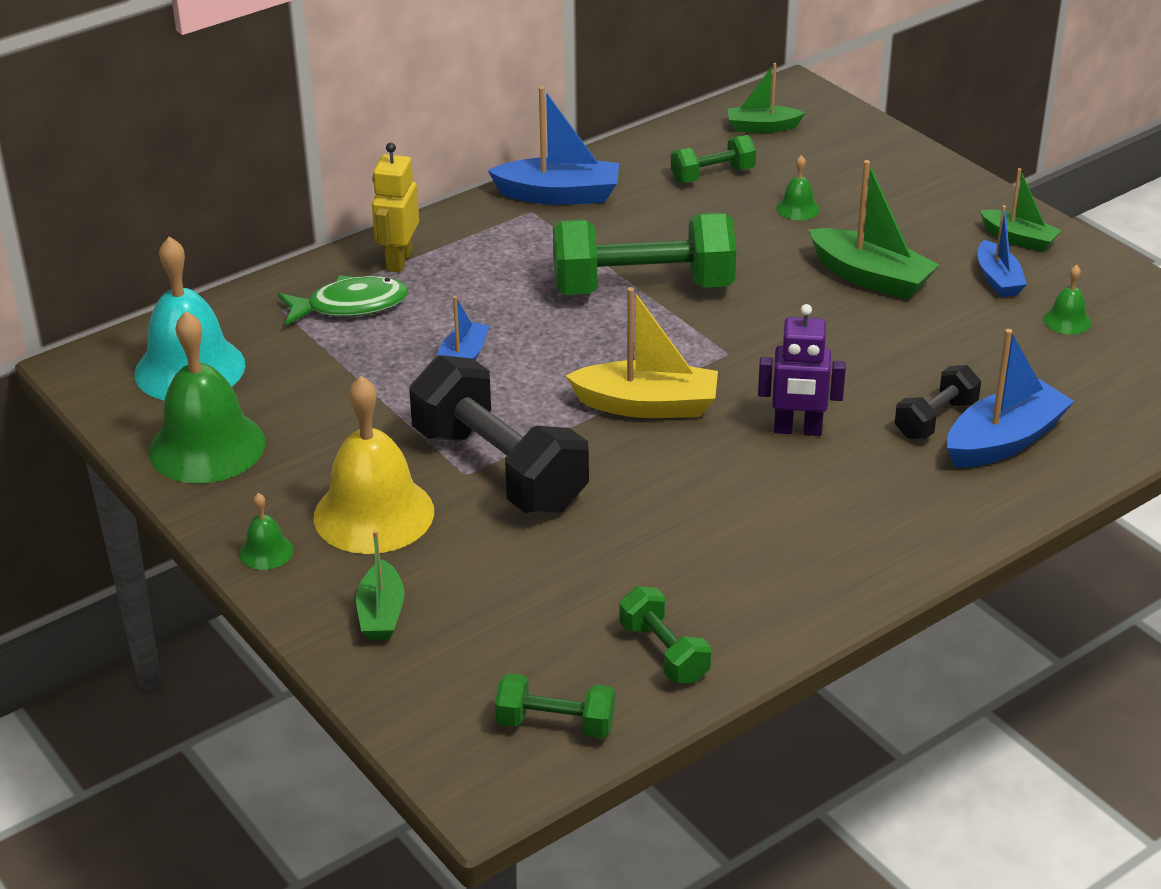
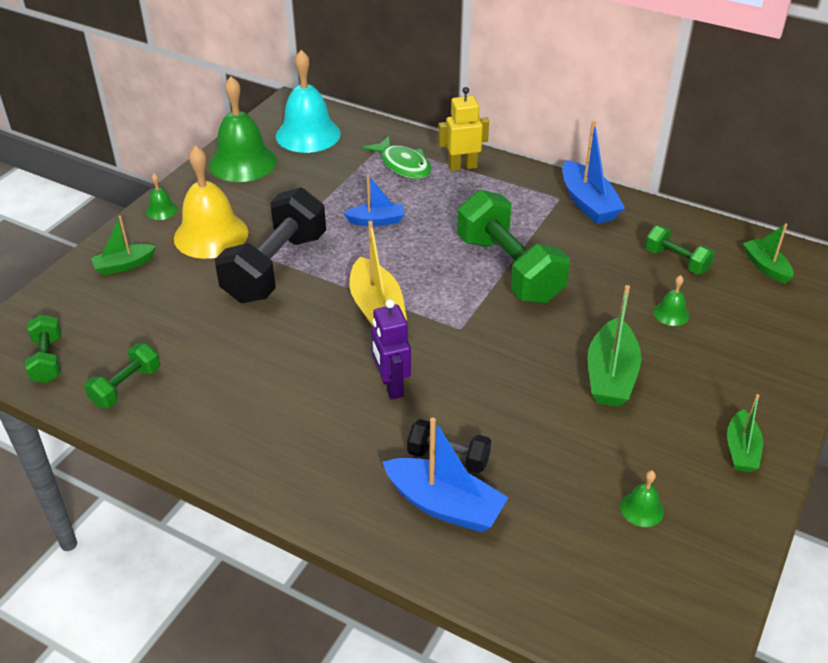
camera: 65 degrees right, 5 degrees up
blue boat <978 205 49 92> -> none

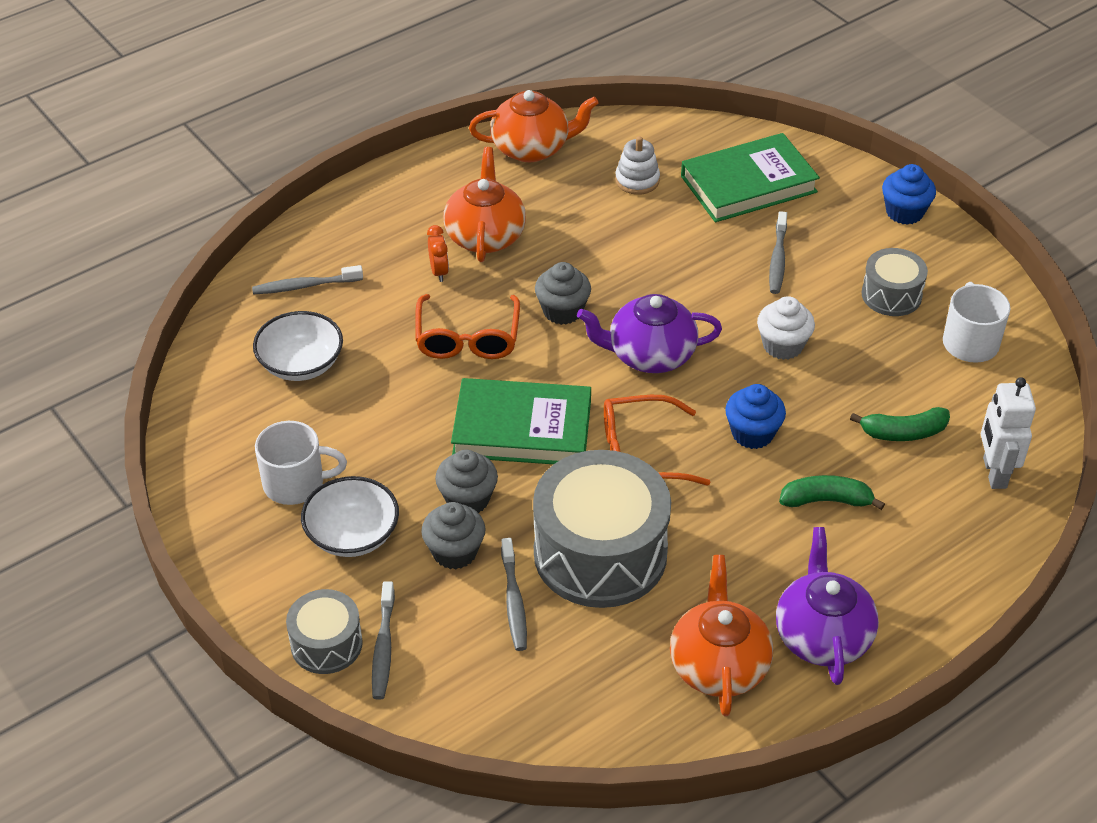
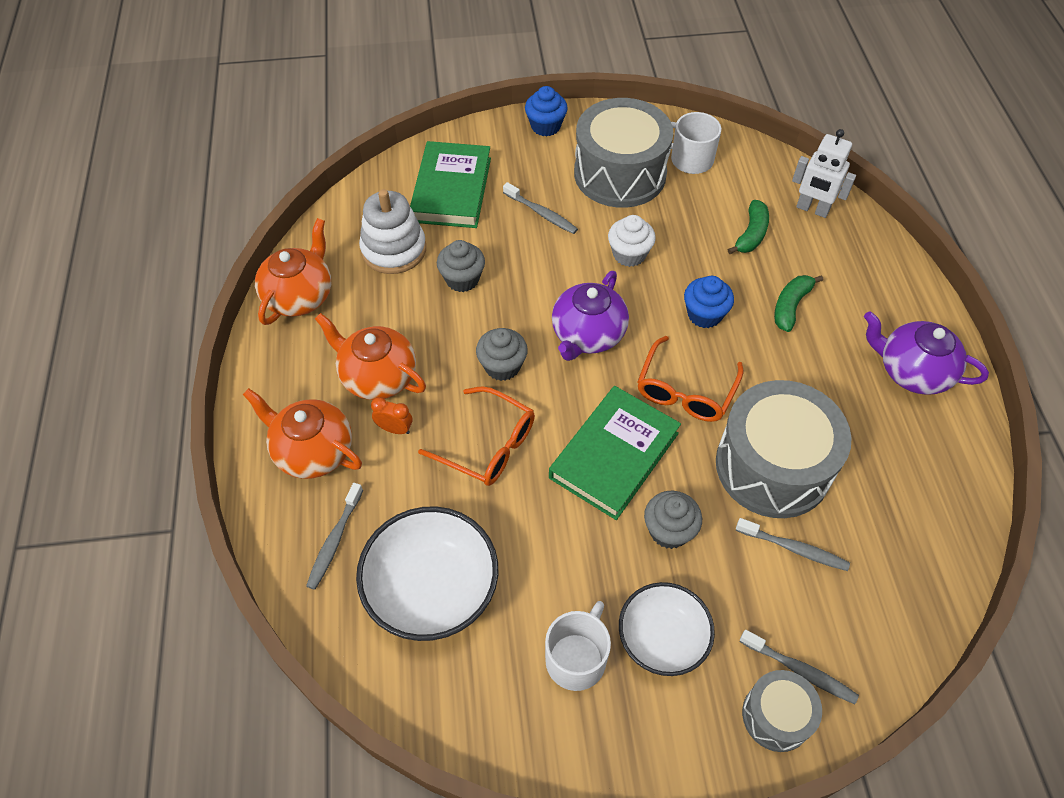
camera: 60 degrees left, 10 degrees up
grey cupcake <421 502 65 67> -> grey cupcake <437 240 48 52>, shifted
orange teapot <670 555 103 161> -> orange teapot <243 388 119 91>, shifted
white bowl <253 311 90 70> -> white bowl <356 506 142 135>, x1.51
white stacking toy <615 136 45 59> -> white stacking toy <359 189 67 85>, x1.64
grey drum <862 248 66 68> -> grey drum <574 98 99 110>, x1.95

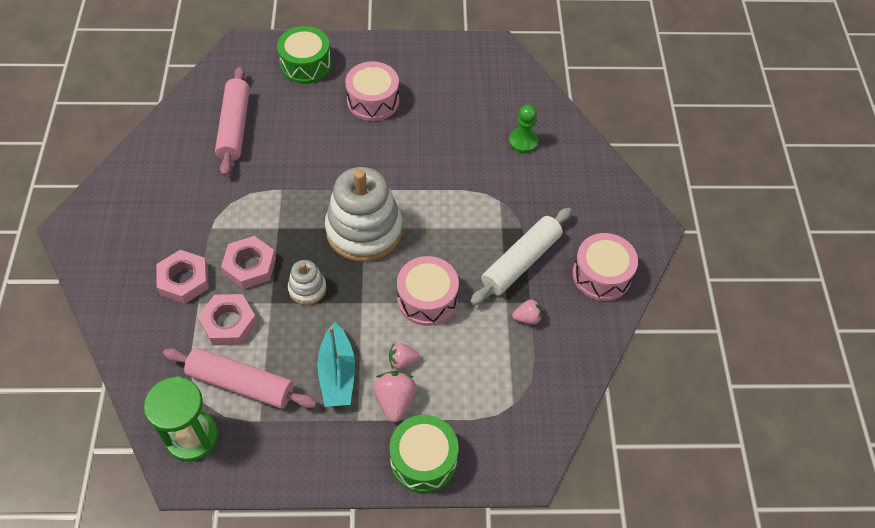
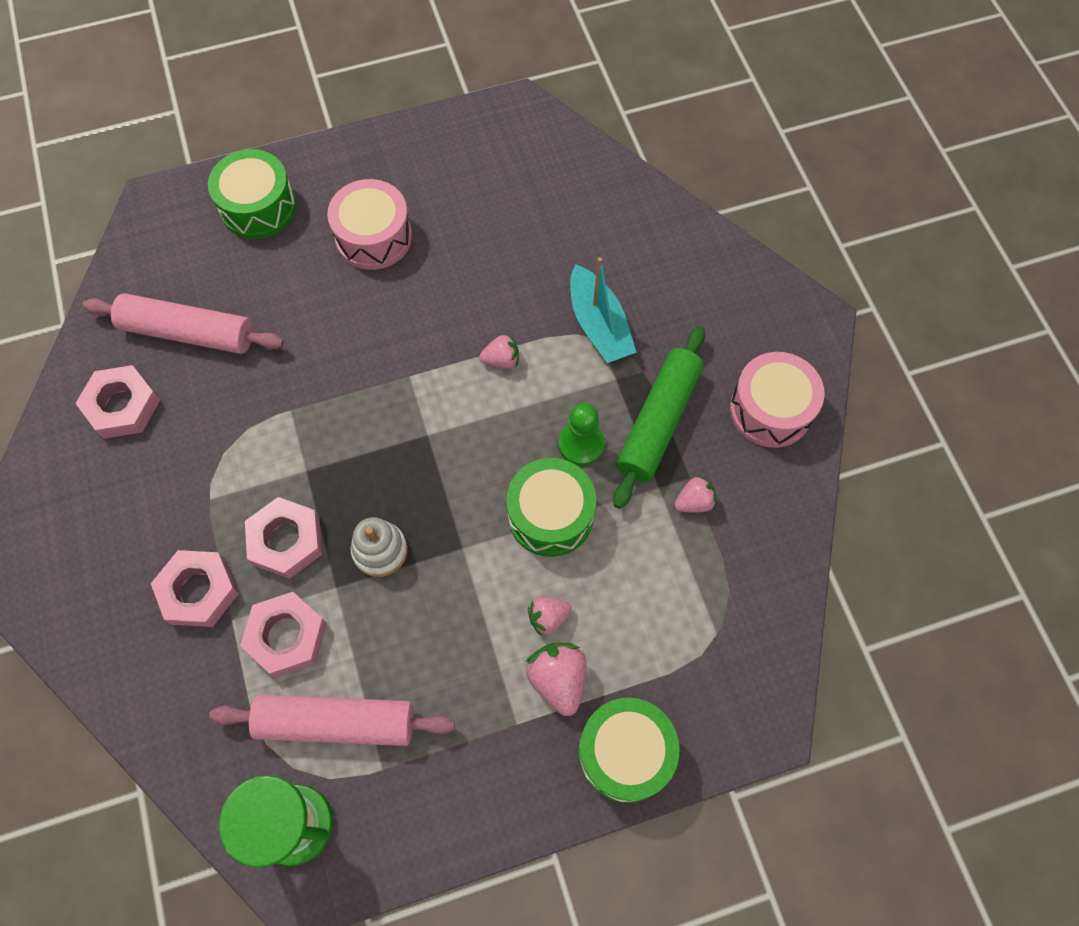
camera: 15 degrees left, 10 degrees up
white stacking toy <325 167 77 95> -> none
none -> pink nut <75 365 85 74>
none -> pink strawberry <479 334 40 35>
turquoise boat <317 322 38 85> -> turquoise boat <570 257 67 106>, shifted
green pawn <509 105 30 48> -> green pawn <559 403 46 63>, shifted
pink drum <397 256 62 70> -> green drum <506 458 90 99>
white rolling pin <470 208 101 97> -> green rolling pin <613 326 92 183>
pink rolling pin <215 67 35 109> -> pink rolling pin <83 293 201 61>, 60 degrees counterclockwise

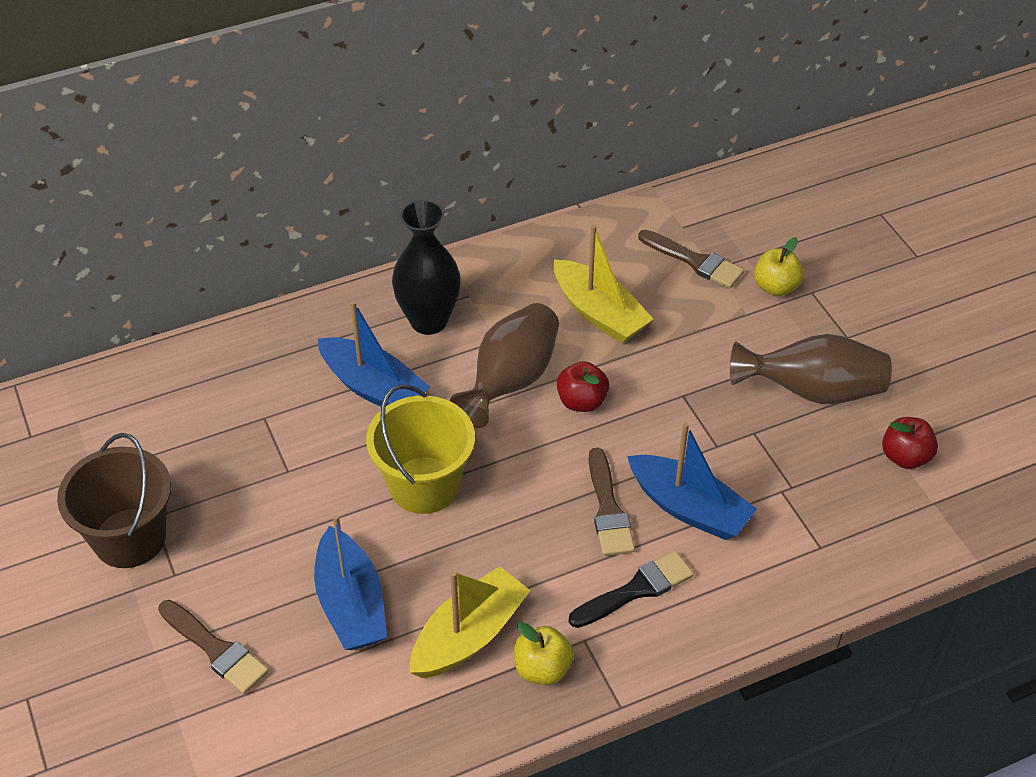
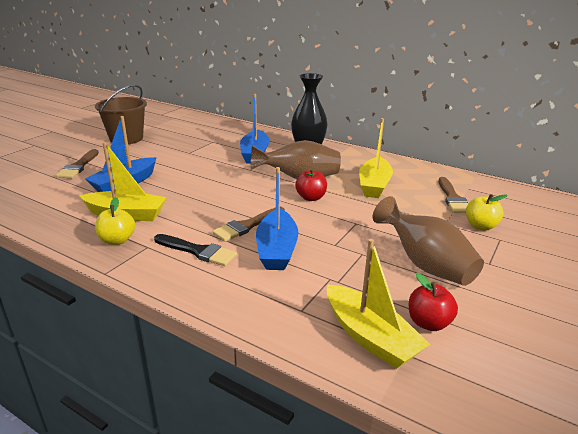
camera: 55 degrees right, 20 degrees down
yellow bucket <366 385 109 129> -> none
none -> yellow boat <327 239 103 130>

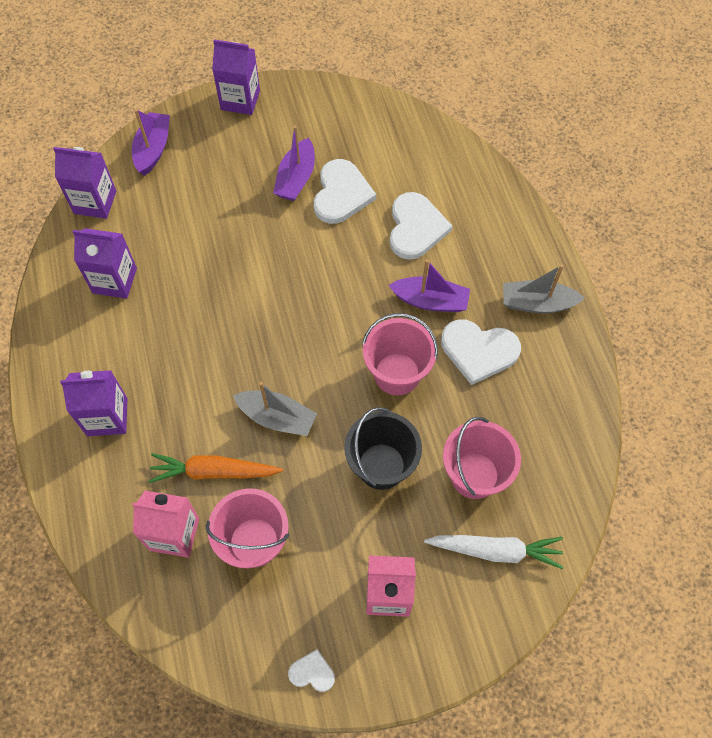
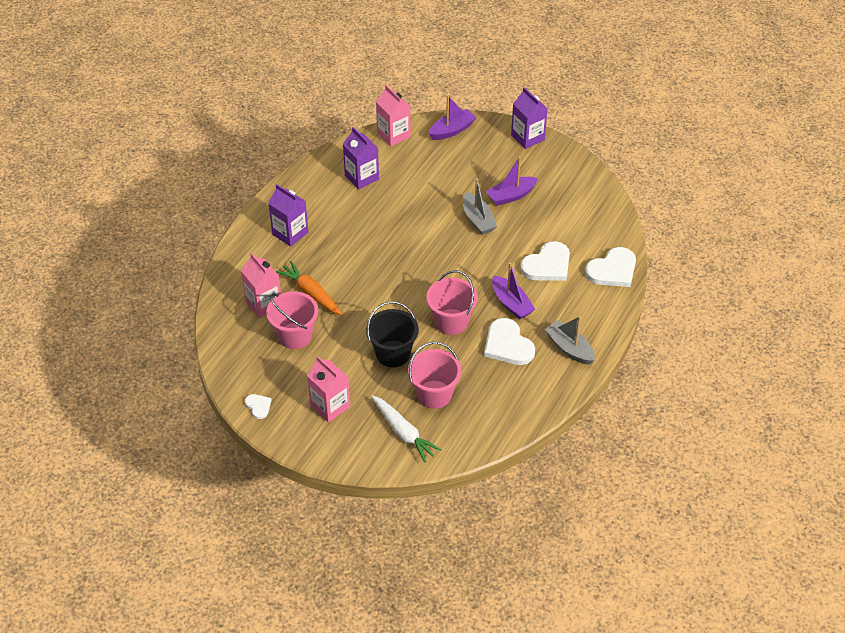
camera: 45 degrees right, 15 degrees down
grey boat <233 382 84 54> -> grey boat <463 178 34 57>, shifted
white heart <314 159 62 65> -> white heart <585 247 51 40>, shifted
purple carton <53 147 63 72> -> pink carton <376 85 35 62>

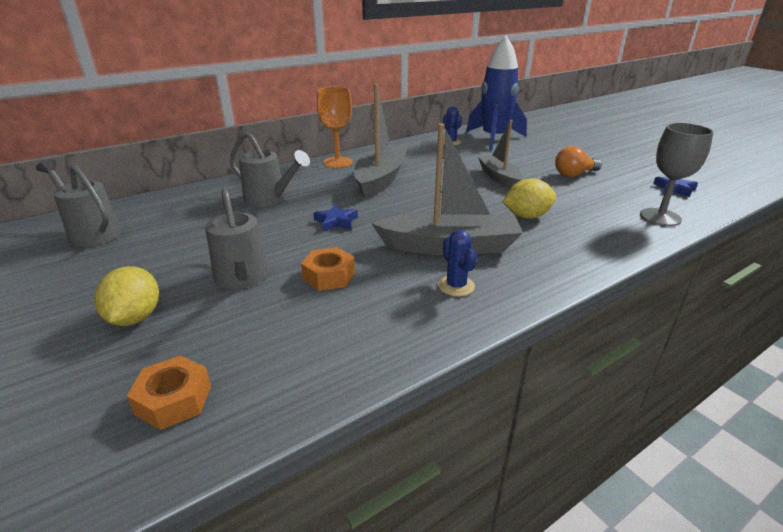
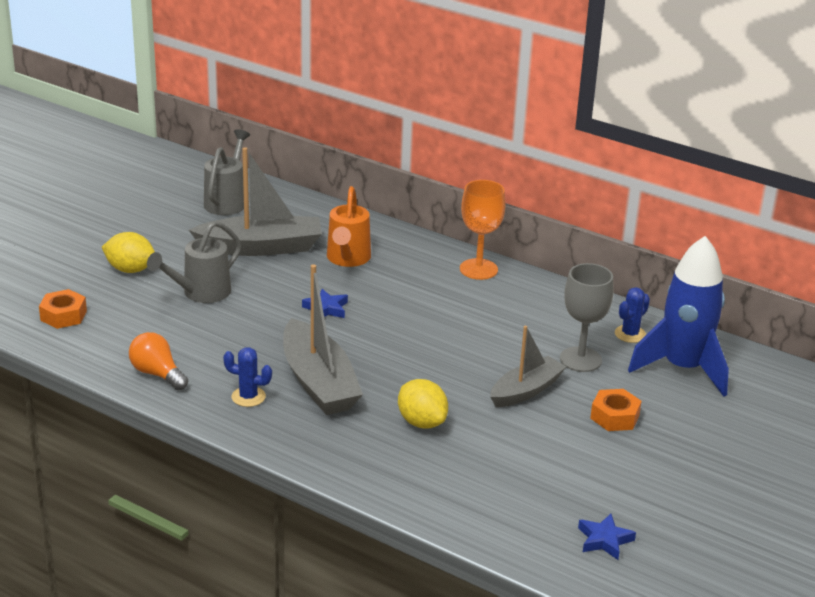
camera: 65 degrees right, 0 degrees up
orange nut <301 247 54 44> -> orange nut <590 389 52 42>, shifted
grey boat <354 84 54 115> -> grey boat <189 147 133 109>, shifted
orange light bulb <555 146 47 31> -> orange light bulb <129 332 59 58>, shifted
grey goblet <640 123 74 103> -> grey goblet <560 263 54 109>, shifted
grey watering can <230 132 80 75> -> orange watering can <327 186 44 81>
yellow lemon <94 266 65 60> -> yellow lemon <102 232 53 41>, 45 degrees clockwise
blue cactus <438 230 39 66> -> blue cactus <223 347 49 60>, 60 degrees clockwise

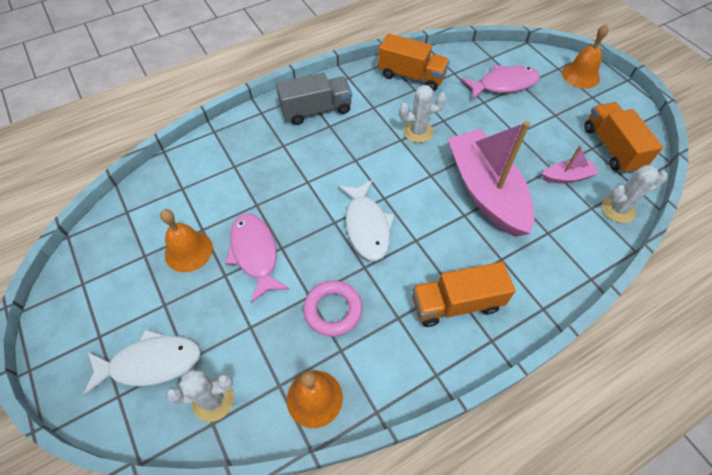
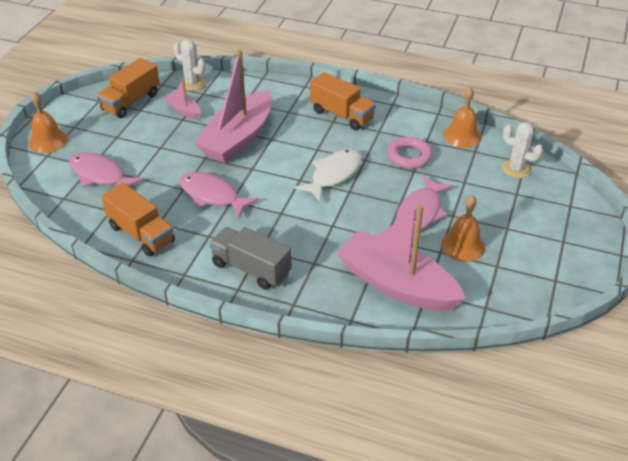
camera: 130 degrees left, 15 degrees down
white fish <83 329 118 67> -> none
none -> pink boat <337 204 129 107>
white cactus <399 85 47 58> -> pink fish <179 172 80 46>
orange truck <378 33 72 58> -> orange truck <101 183 74 74>, 150 degrees clockwise

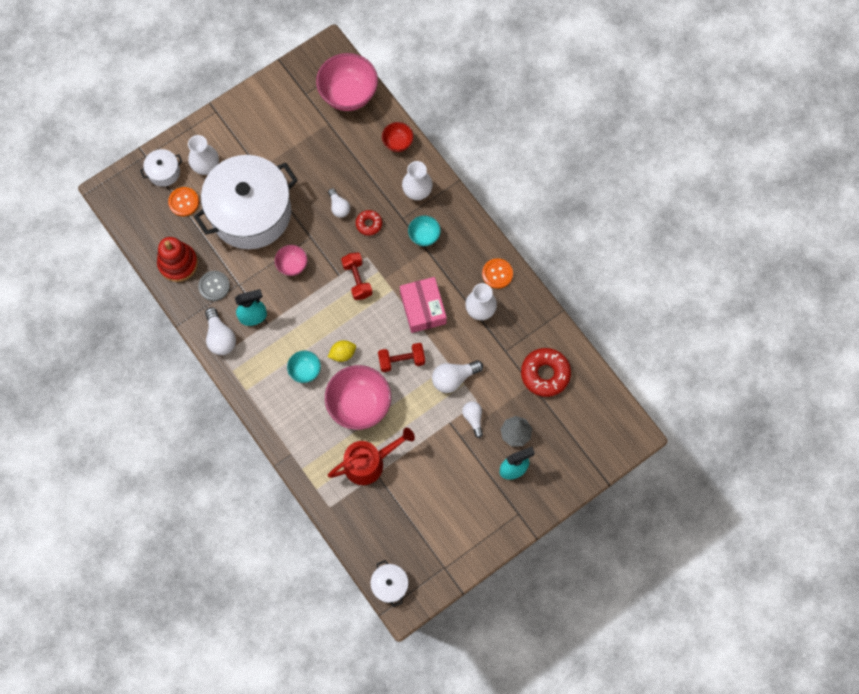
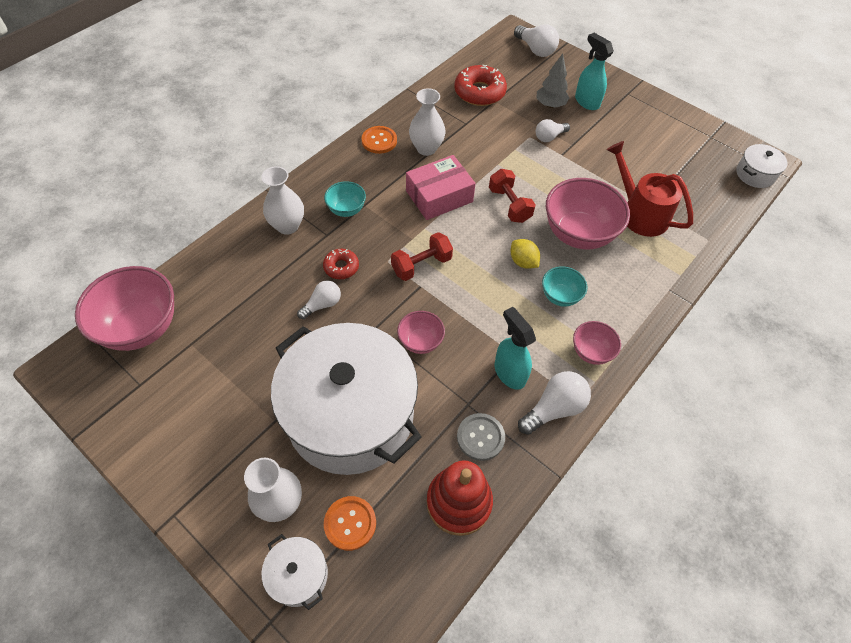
camera: 105 degrees left, 15 degrees down
red bowl <382 122 32 30> -> none
none -> pink bowl <573 321 48 44>
white light bulb <432 360 51 33> -> white light bulb <514 24 45 33>, shifted

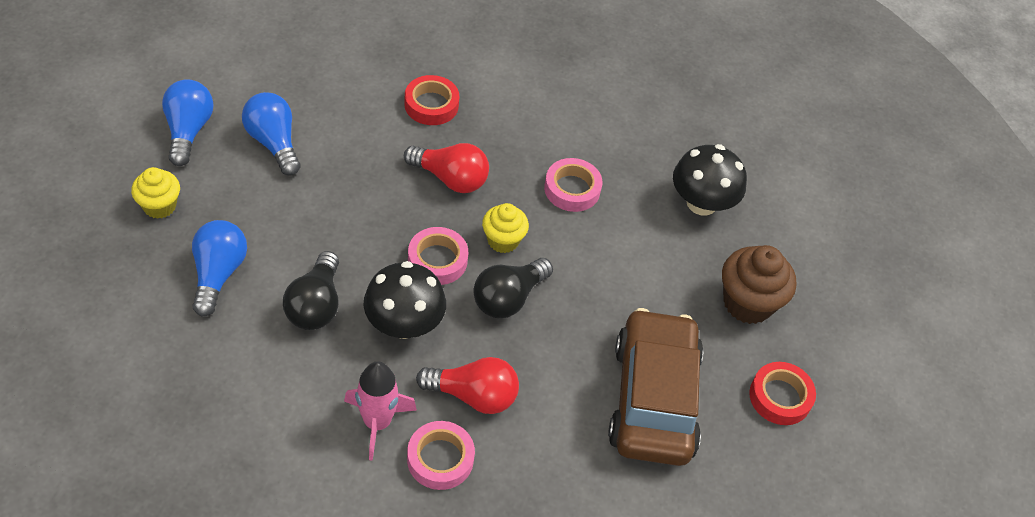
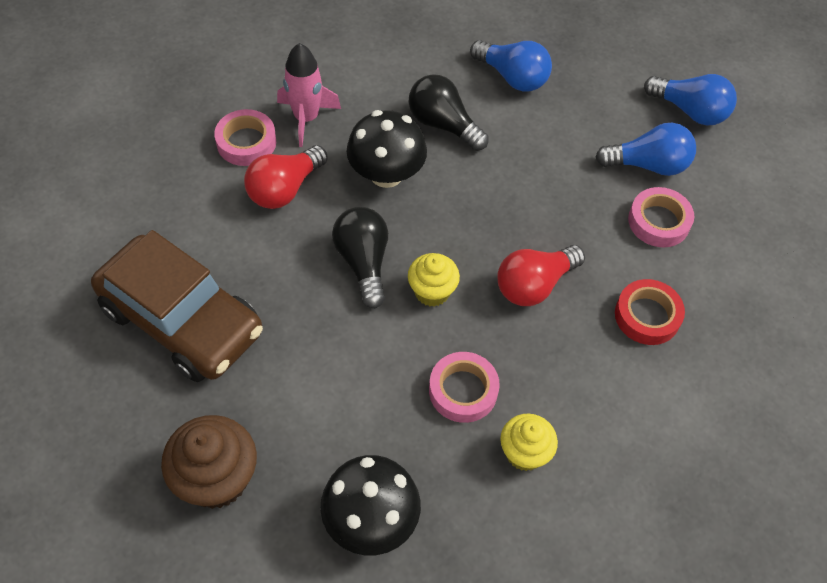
camera: 125 degrees right, 5 degrees up
red tape <749 362 67 63> -> none
yellow cupcake <131 167 49 52> -> yellow cupcake <500 413 58 58>, shifted
pink tape <408 227 60 58> -> pink tape <628 187 66 60>, shifted

